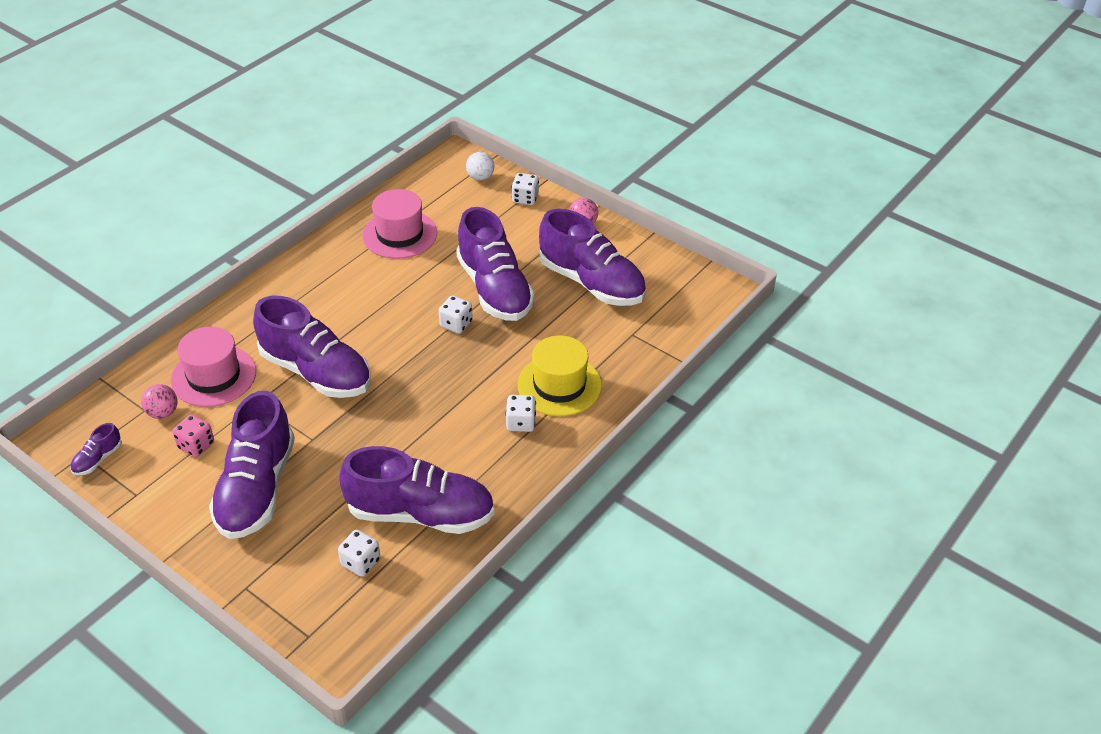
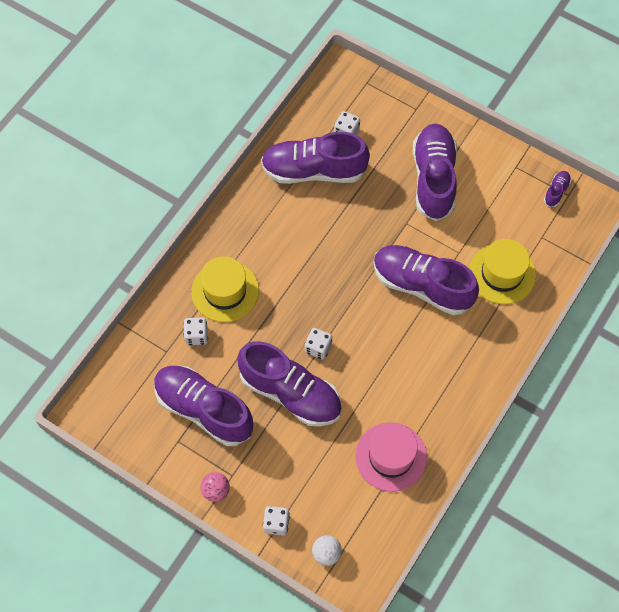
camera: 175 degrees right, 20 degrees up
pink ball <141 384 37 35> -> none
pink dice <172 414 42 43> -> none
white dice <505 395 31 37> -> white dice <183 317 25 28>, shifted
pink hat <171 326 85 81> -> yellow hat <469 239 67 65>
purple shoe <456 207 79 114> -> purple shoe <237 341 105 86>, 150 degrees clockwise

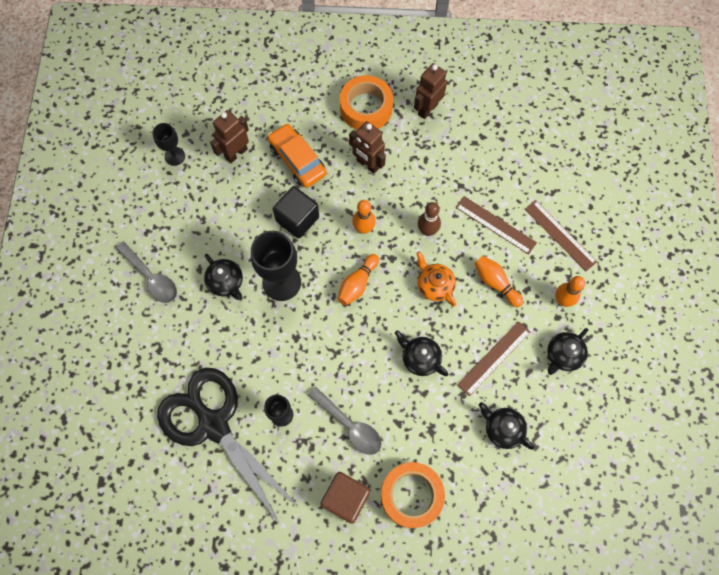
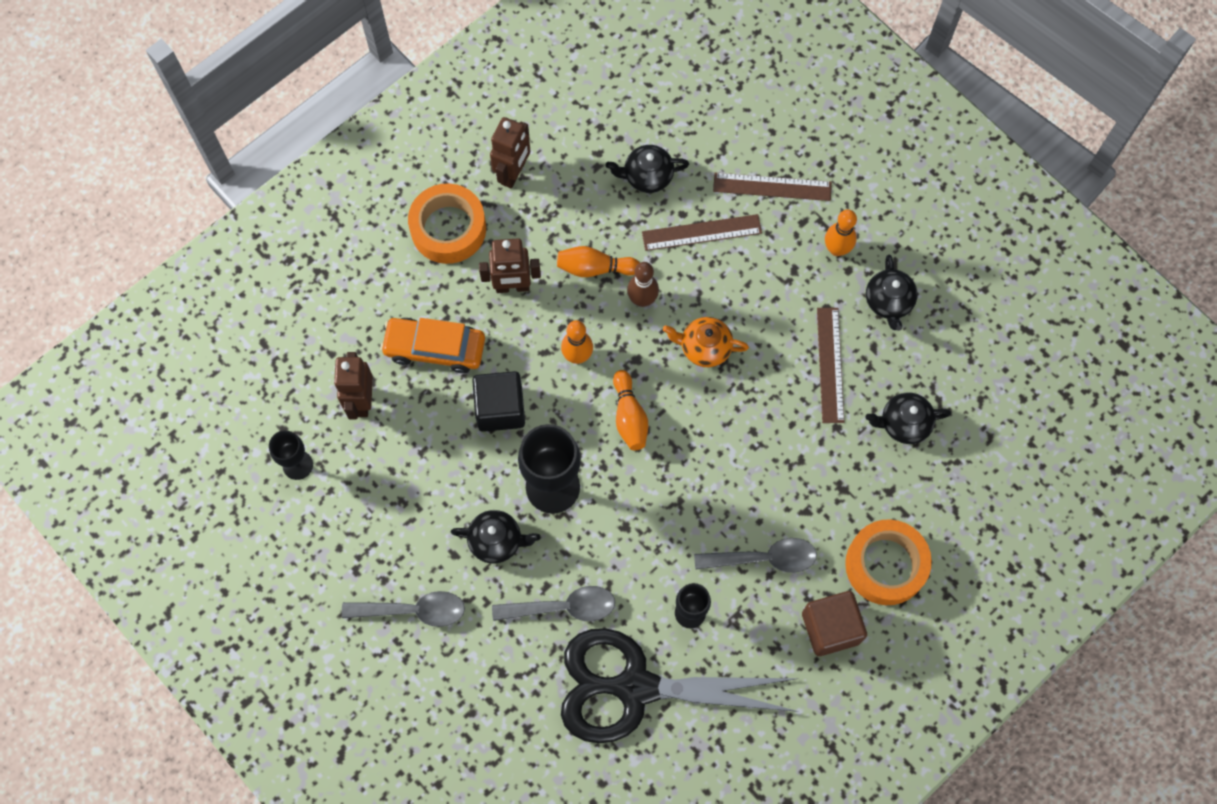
camera: 45 degrees left, 0 degrees up
none -> grey spoon <492 586 123 35>
black teapot <395 330 53 46> -> black teapot <605 145 84 48>, shifted
orange bowling pin <474 256 50 51> -> orange bowling pin <557 246 83 31>, shifted
brown robot <414 63 33 56> -> brown robot <490 117 40 71>, 150 degrees counterclockwise

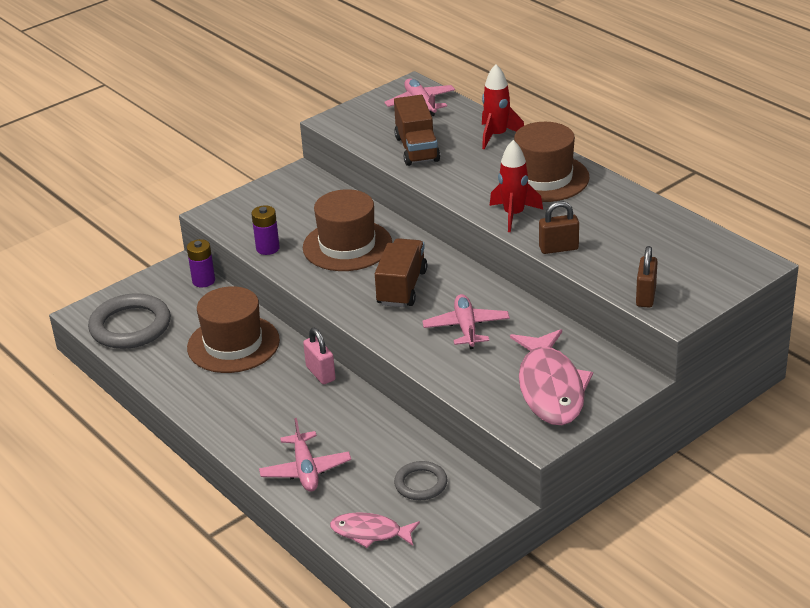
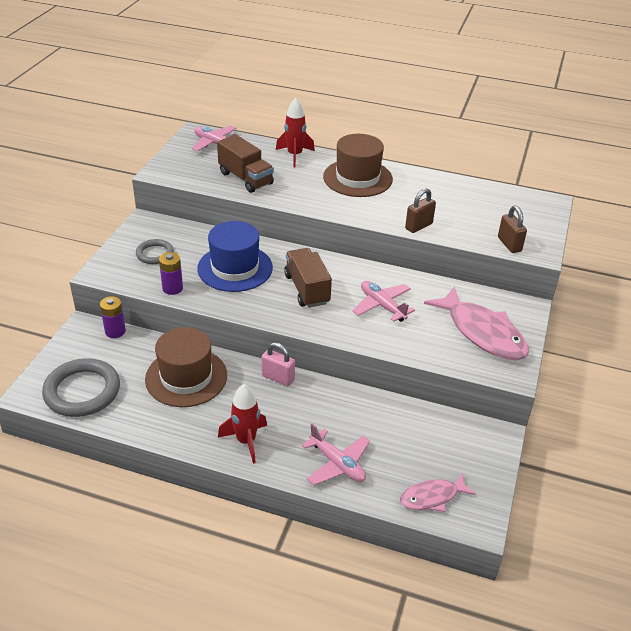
camera: 35 degrees left, 5 degrees up
grey ring <394 461 53 39> -> grey ring <136 239 38 25>, shifted
red rocket <490 140 53 92> -> red rocket <218 384 49 80>, shifted
brown hat <303 189 89 82> -> blue hat <197 221 76 71>

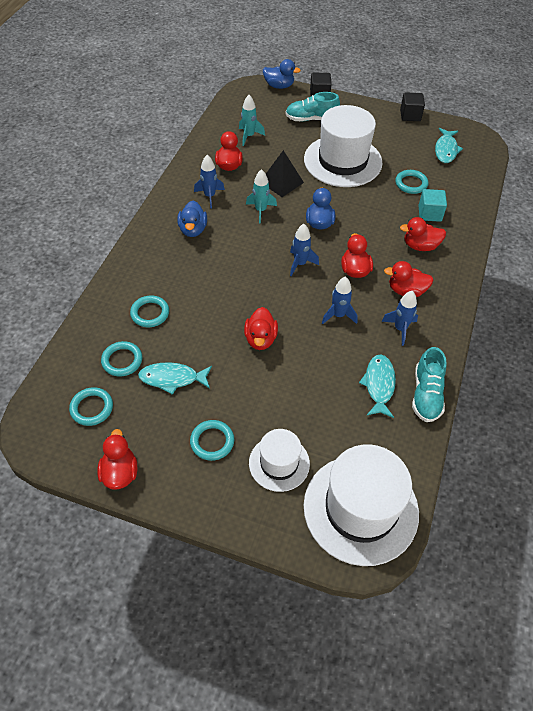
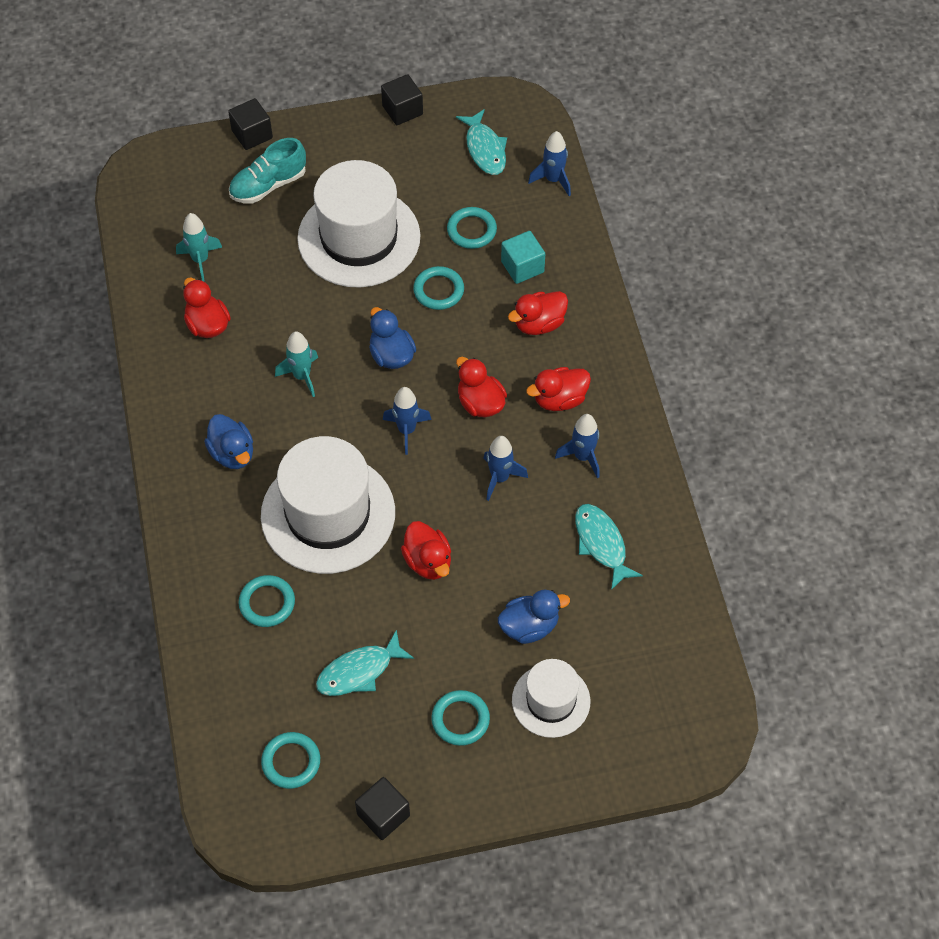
camera: 30 degrees left, 5 degrees up
black pyramid <266 150 38 47> -> none
turquoise shoe <412 347 35 75> -> none
turquoise ring <101 341 41 36> -> turquoise ring <413 266 51 44>, shifted
blue rocket <194 155 31 54> -> blue rocket <528 131 43 65>, shifted
blue duck <263 59 38 30> -> blue duck <498 590 72 54>, shifted
white hat <304 444 115 122> -> white hat <261 436 134 138>, shifted
red duck <97 429 40 61> -> black cube <355 777 55 63>

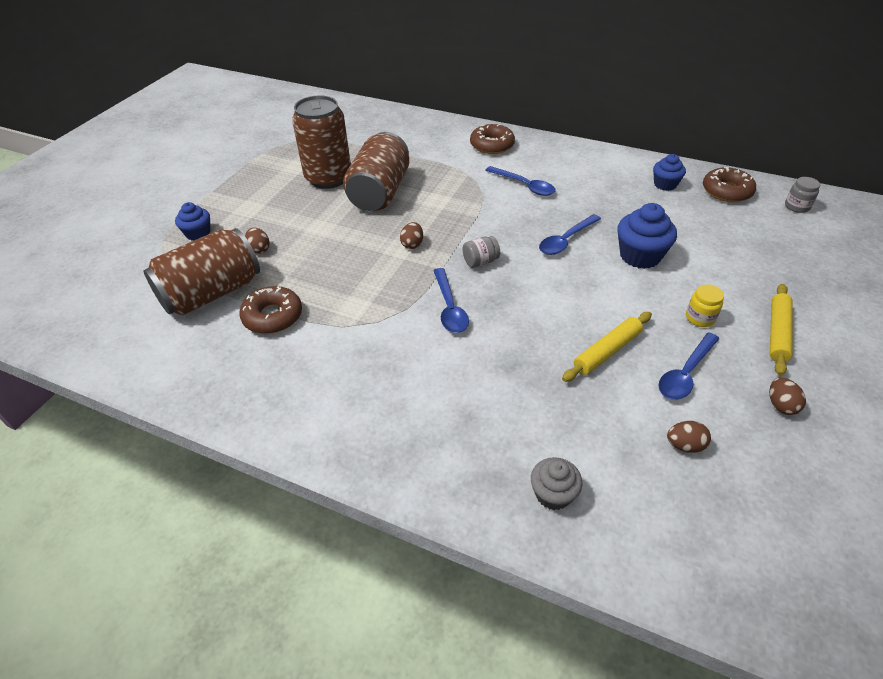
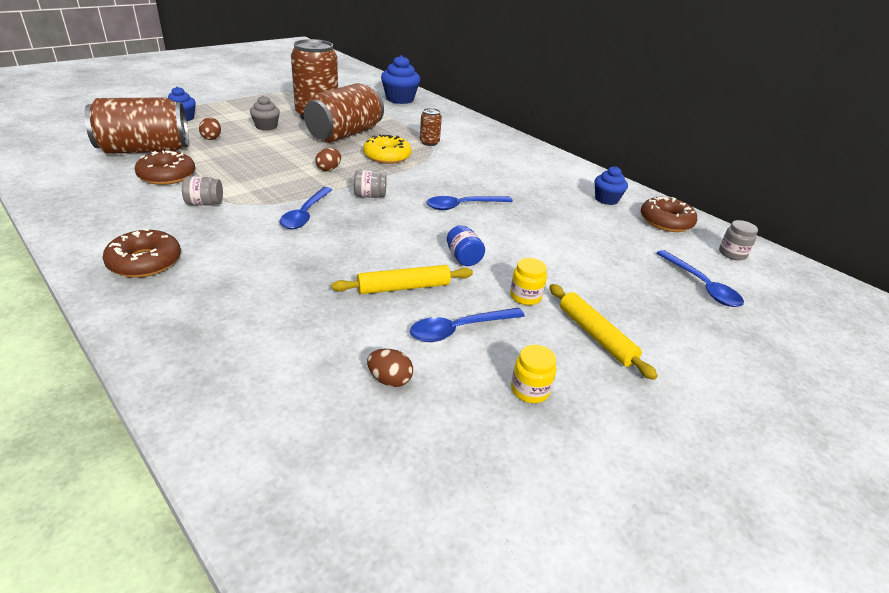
camera: 20 degrees right, 10 degrees down
none -> grey jar <182 176 41 30>
none -> yellow donut <363 135 49 29>
none -> brown can <420 108 22 38>
none -> blue jar <447 225 38 41>
brown donut <470 124 45 30> -> brown donut <103 228 78 50>, shifted
blue spoon <485 166 70 30> -> blue spoon <656 250 88 57>, shifted
grey cupcake <531 457 51 53> -> grey cupcake <250 96 30 35>, shifted
blue cupcake <617 203 60 66> -> blue cupcake <381 55 39 49>, shifted
brown egg <769 377 37 38> -> yellow jar <511 345 46 58>
yellow rolling pin <770 284 23 92> -> yellow rolling pin <549 284 109 96>, 75 degrees counterclockwise

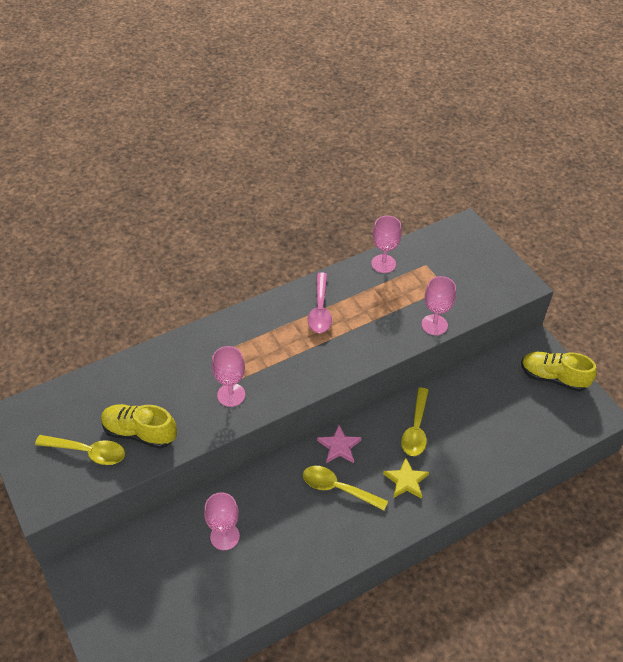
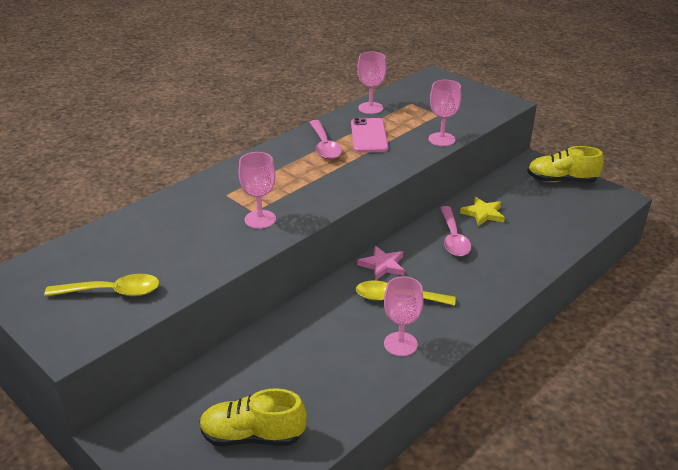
camera: 15 degrees left, 15 degrees down
none -> pink phone <351 118 37 35>
yellow shoe <101 404 76 45> -> yellow shoe <199 388 108 58>, shifted
pink goblet <204 492 36 58> -> pink goblet <384 276 39 80>, shifted
yellow star <383 457 46 42> -> yellow star <460 197 45 29>, shifted
yellow spoon <401 388 28 68> -> pink spoon <440 206 31 50>

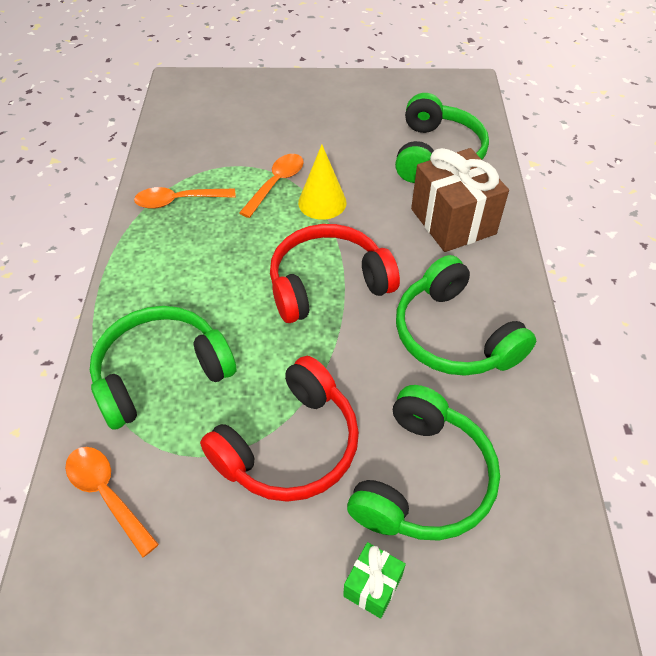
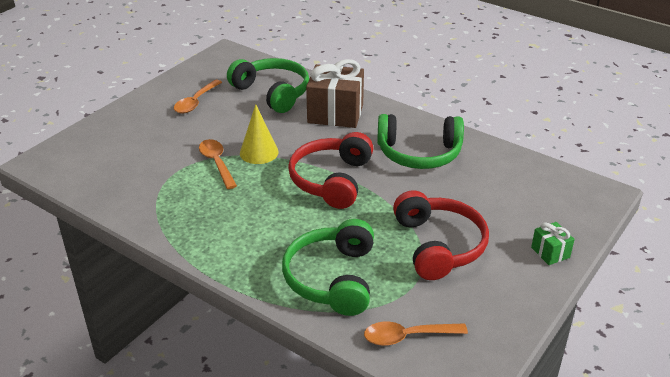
camera: 55 degrees left, 15 degrees down
green headphones <347 385 153 155> -> none
orange spoon <134 187 102 22> -> orange spoon <174 80 48 34>, shifted

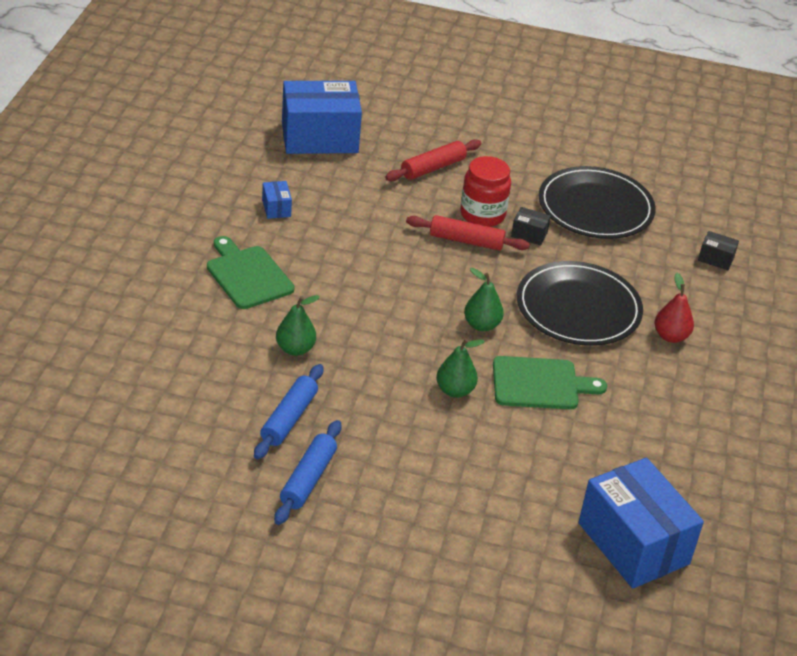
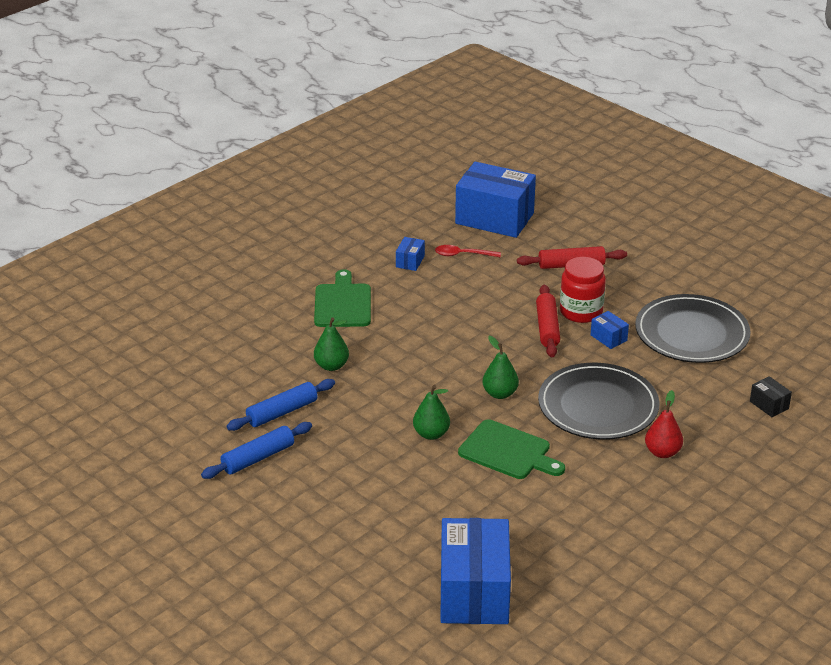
camera: 35 degrees right, 5 degrees down
none -> red spoon <435 245 66 12>
black box <511 207 40 39> -> blue box <591 311 38 38>
red rolling pin <406 215 124 36> -> red rolling pin <536 285 24 72>, 45 degrees clockwise

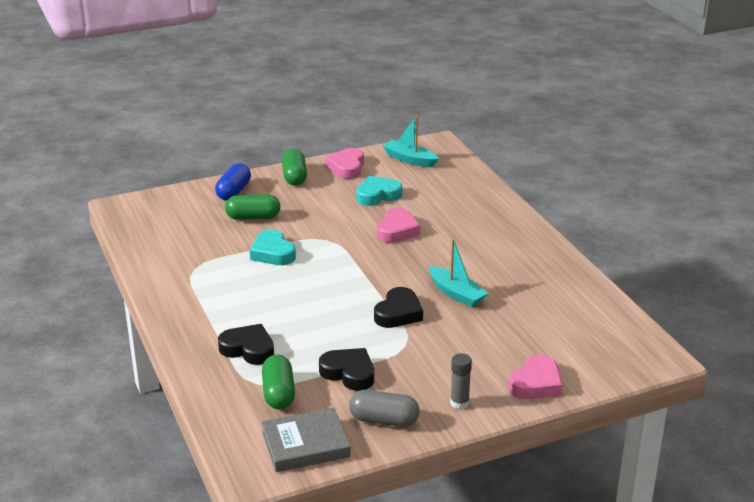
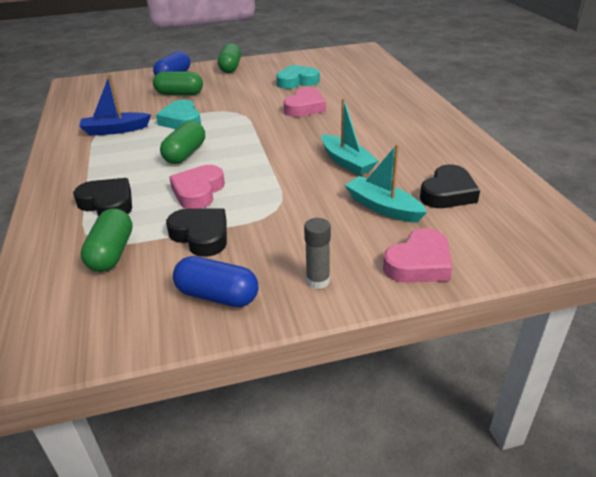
camera: 10 degrees right, 5 degrees up
grey book <262 407 89 65> -> none
none -> blue boat <79 74 72 62>
none -> green capsule <160 121 45 43>
pink heart <325 148 39 31> -> pink heart <169 165 56 44>, shifted
black heart <374 287 49 41> -> black heart <420 165 60 43>, shifted
turquoise boat <383 115 56 52> -> turquoise boat <345 144 82 79>, shifted
grey capsule <349 390 70 37> -> blue capsule <173 256 85 51>

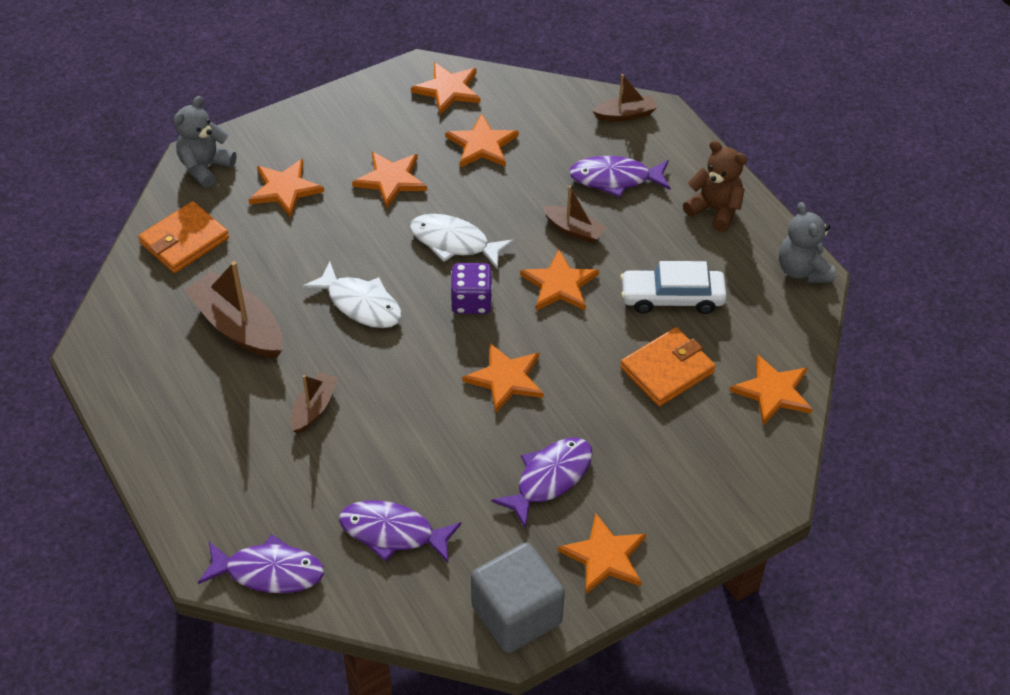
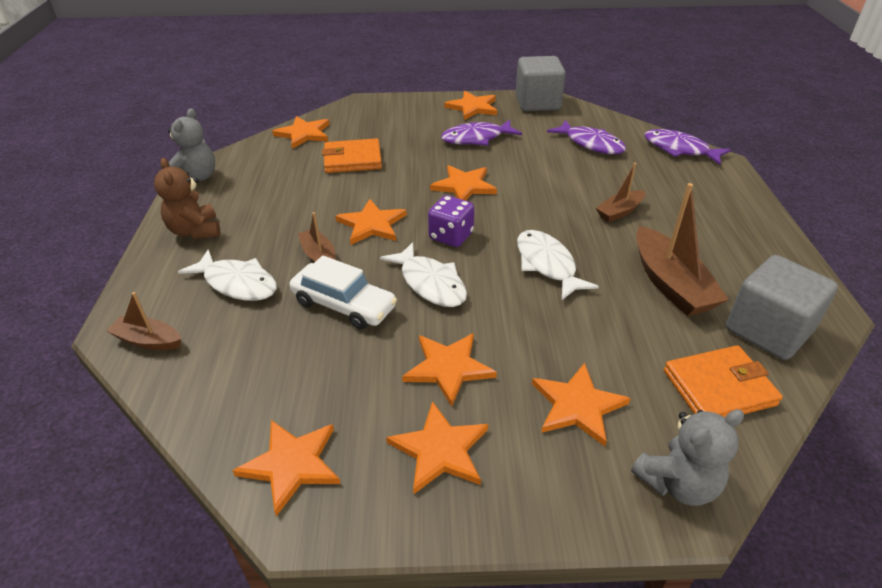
camera: 150 degrees left, 10 degrees down
none -> grey cube <726 255 112 105>
orange star <445 113 74 54> -> orange star <386 401 102 94>, shifted
white car <620 261 107 53> -> white car <289 255 108 75>, shifted
purple fish <569 156 102 42> -> white fish <178 249 99 52>

